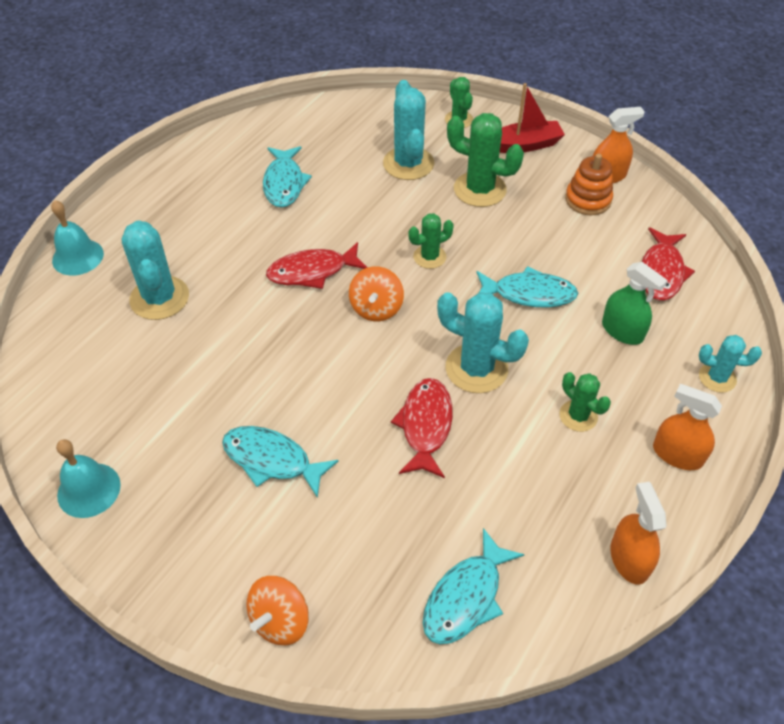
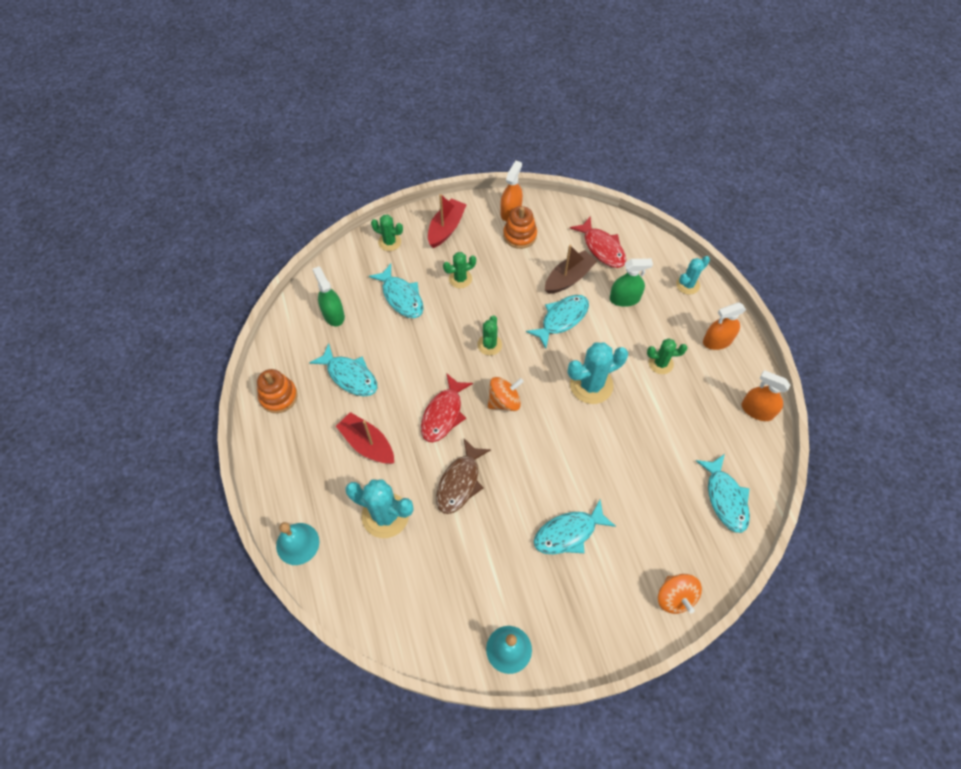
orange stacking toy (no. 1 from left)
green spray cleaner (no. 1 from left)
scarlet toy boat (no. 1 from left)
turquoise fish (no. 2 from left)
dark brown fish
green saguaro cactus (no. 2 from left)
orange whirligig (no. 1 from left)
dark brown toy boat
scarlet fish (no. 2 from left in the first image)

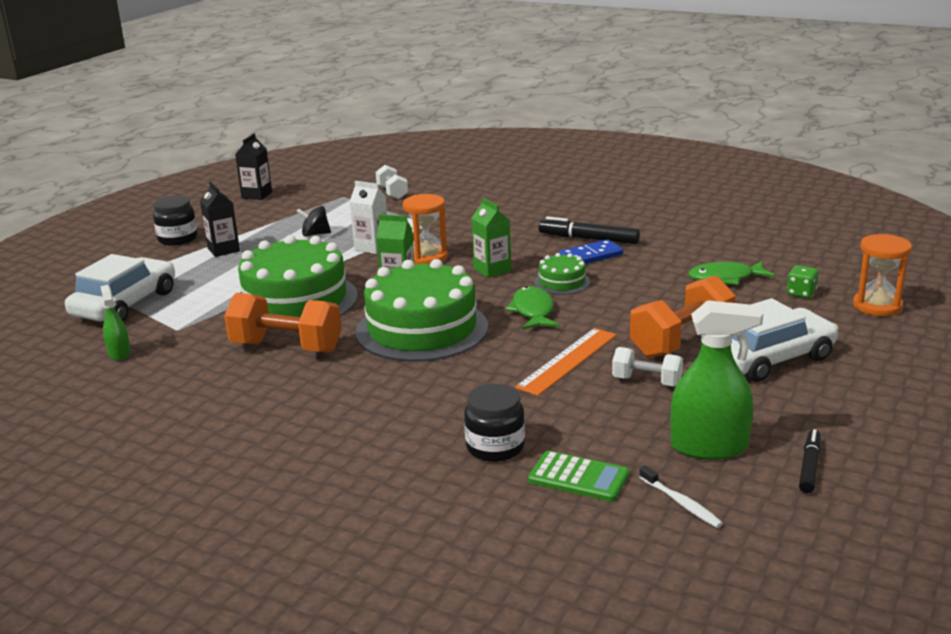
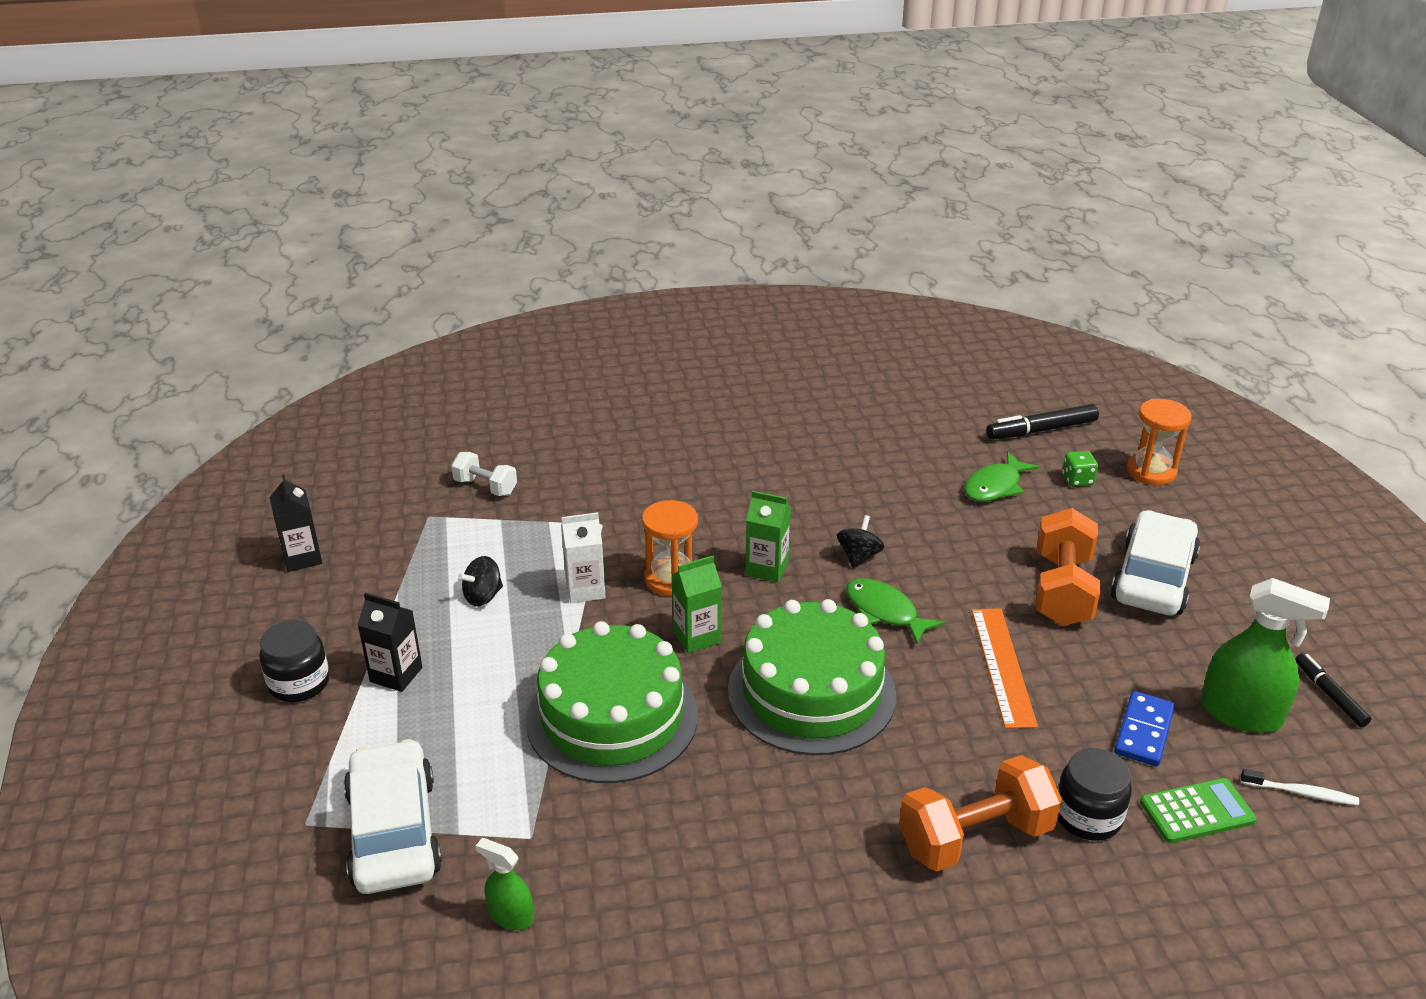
ebony whirligig (no. 2 from left)
orange free weight (no. 1 from left)
ebony marker pen (no. 1 from left)
royal blue domino
green spray cleaner (no. 2 from left)
snow-white free weight (no. 2 from left in the first image)

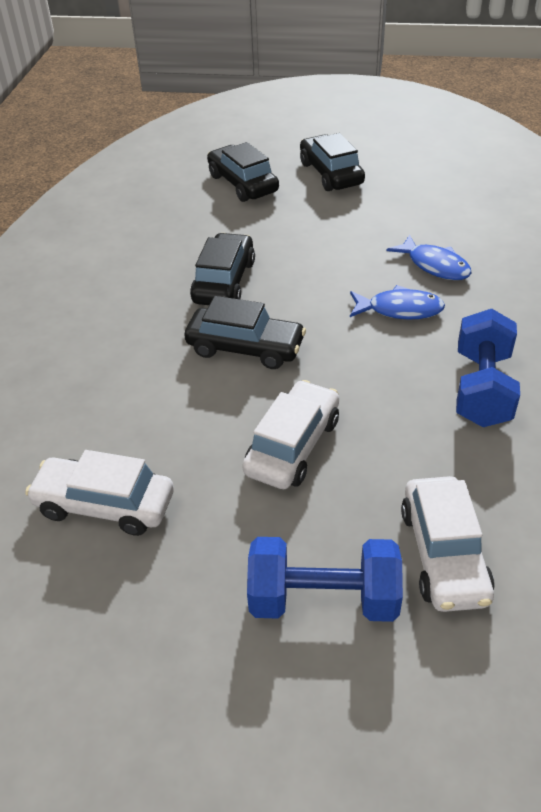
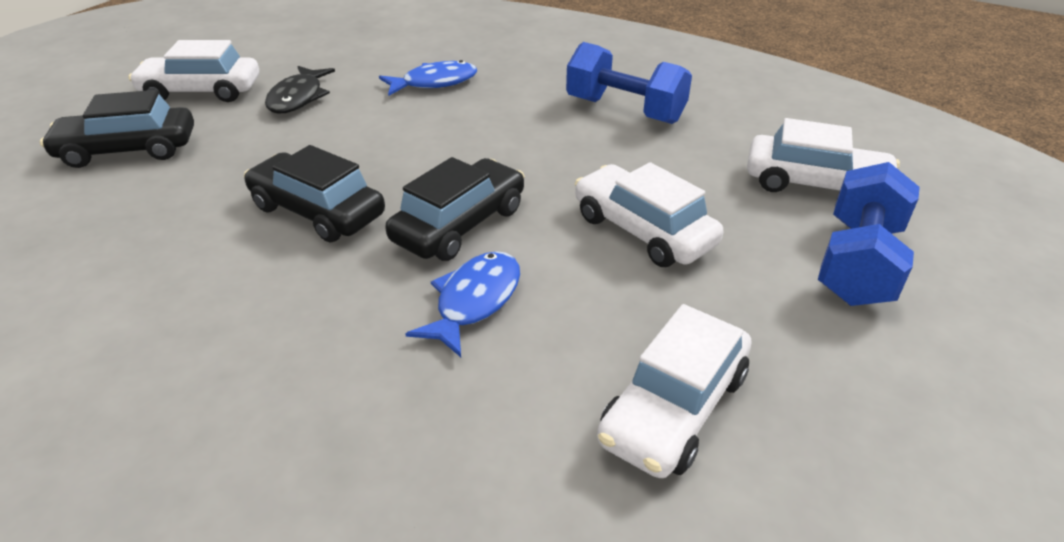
snow-white toy car (no. 1 from left)
ebony fish
royal blue fish (no. 2 from left)

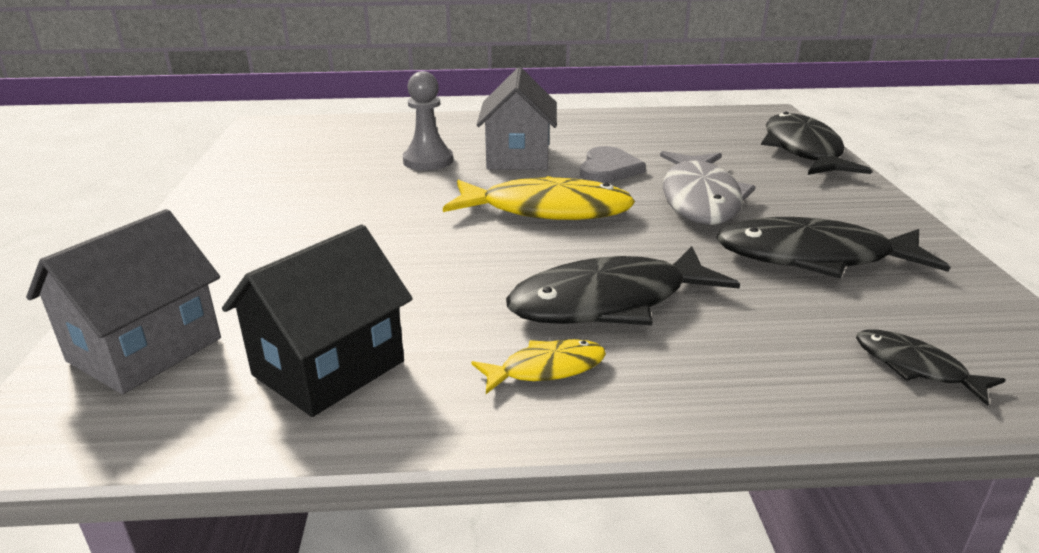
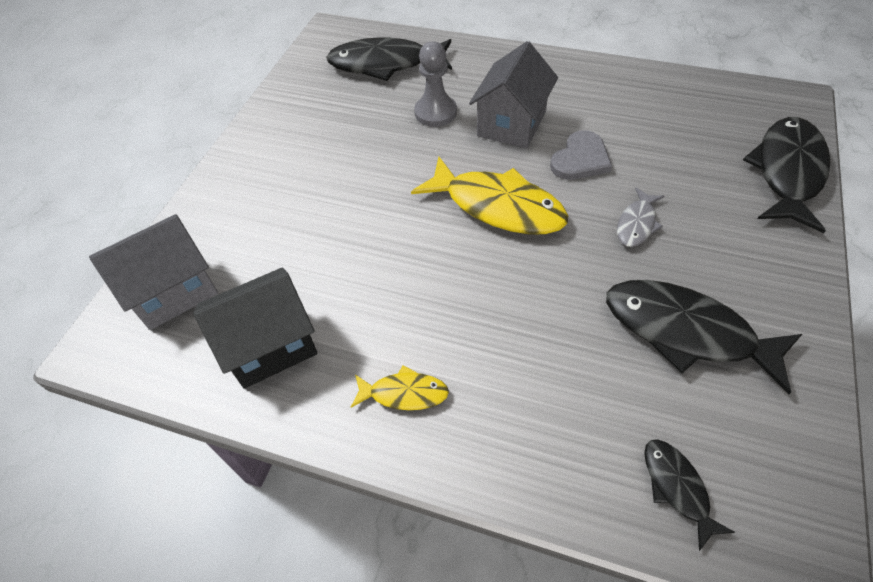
ebony fish (no. 1 from left)
ash-grey fish

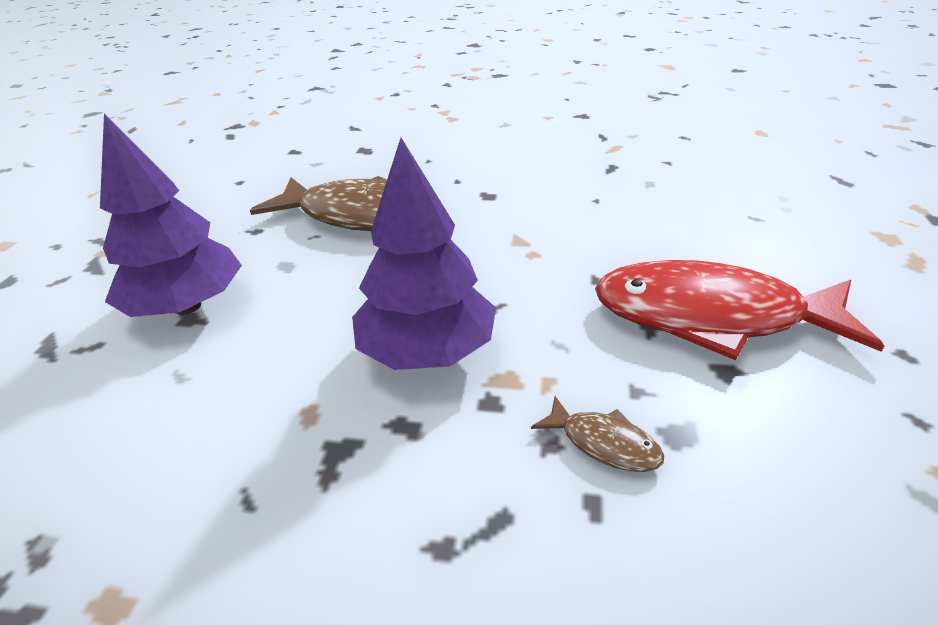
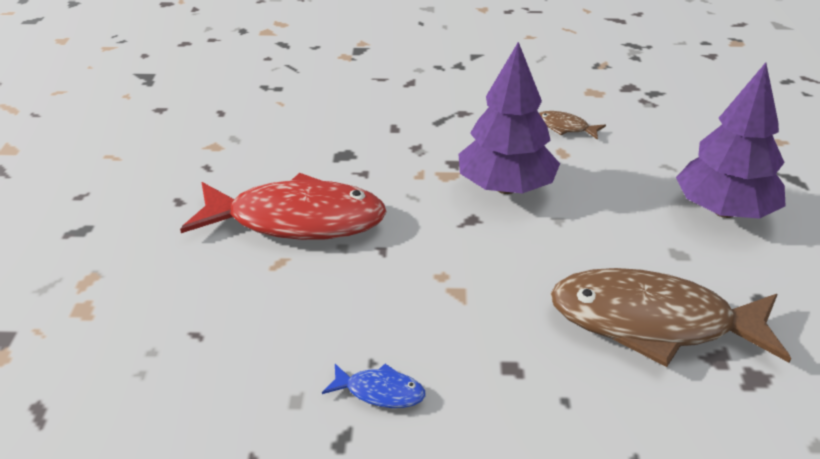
royal blue fish
dark brown fish (no. 1 from left)

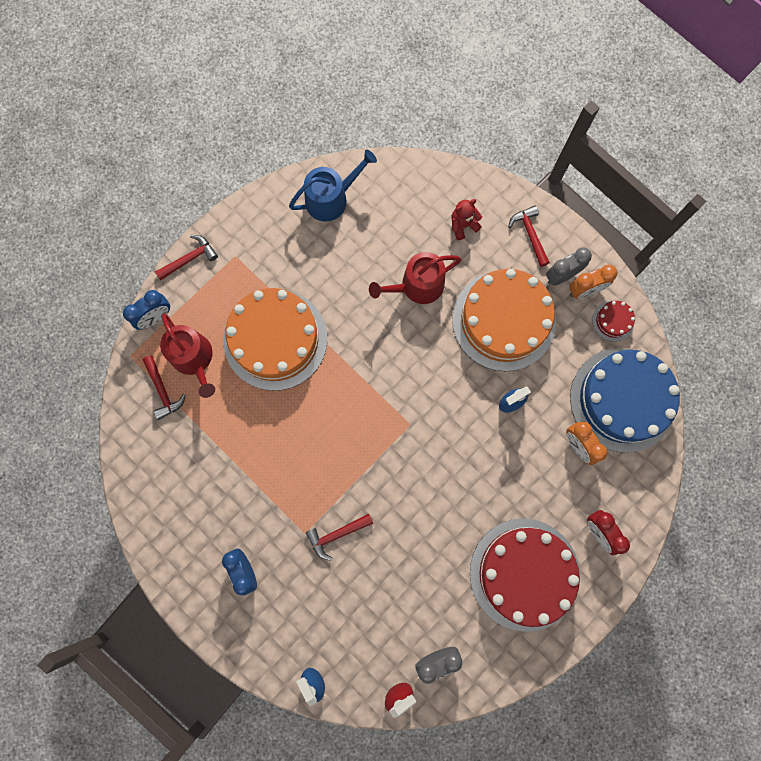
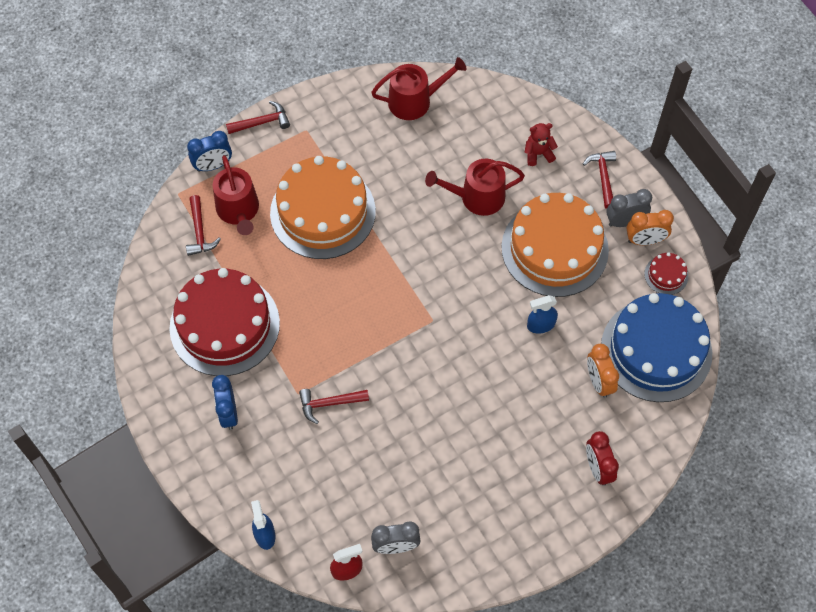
scarlet gateau (no. 1 from left)
scarlet watering pot (no. 2 from left)

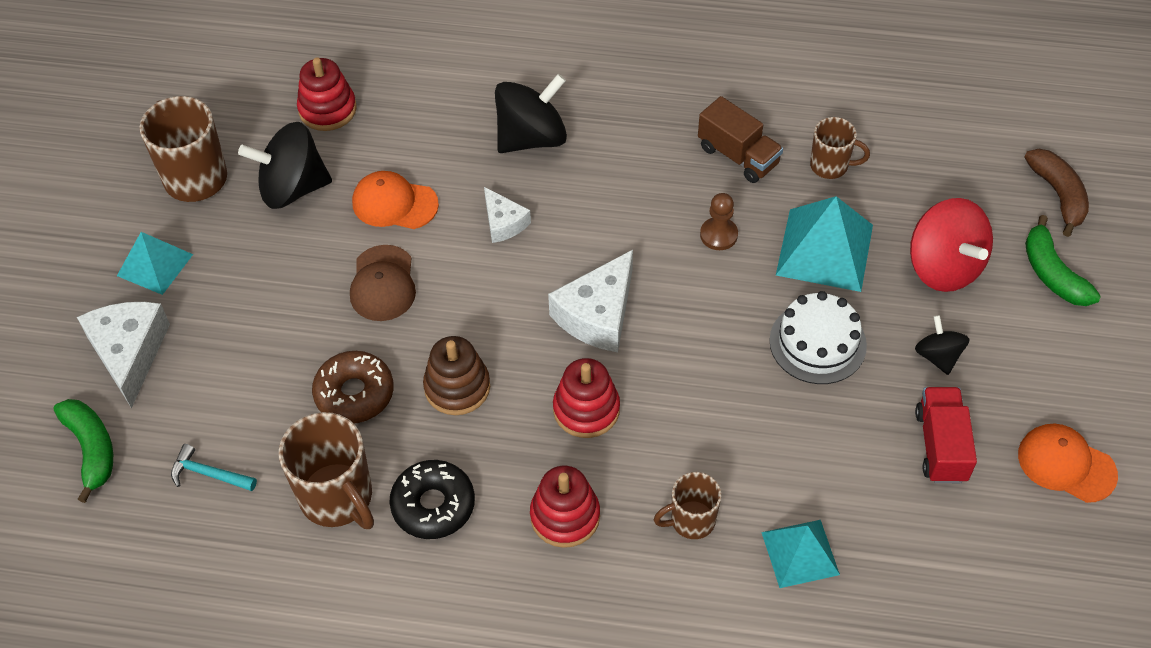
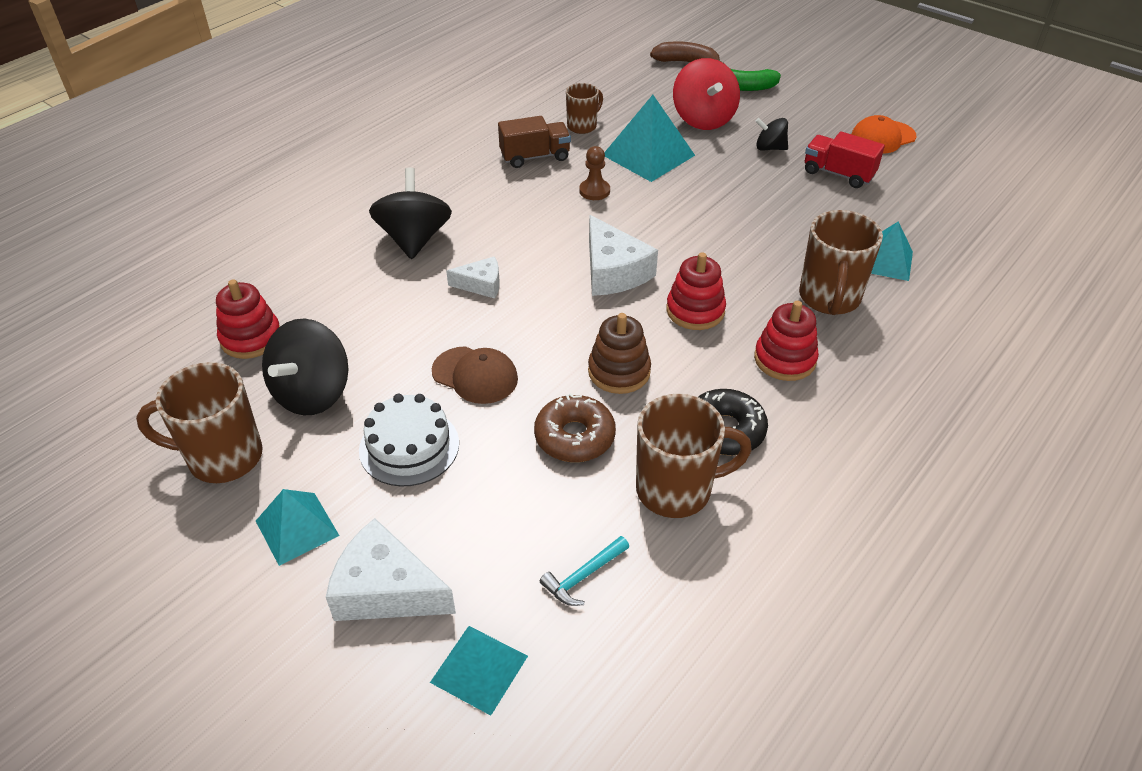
snow-white gateau
turquoise solid pyramid (no. 2 from left)
scarlet whirligig
dark brown mug (no. 4 from left)
orange peaked cap (no. 1 from left in the first image)

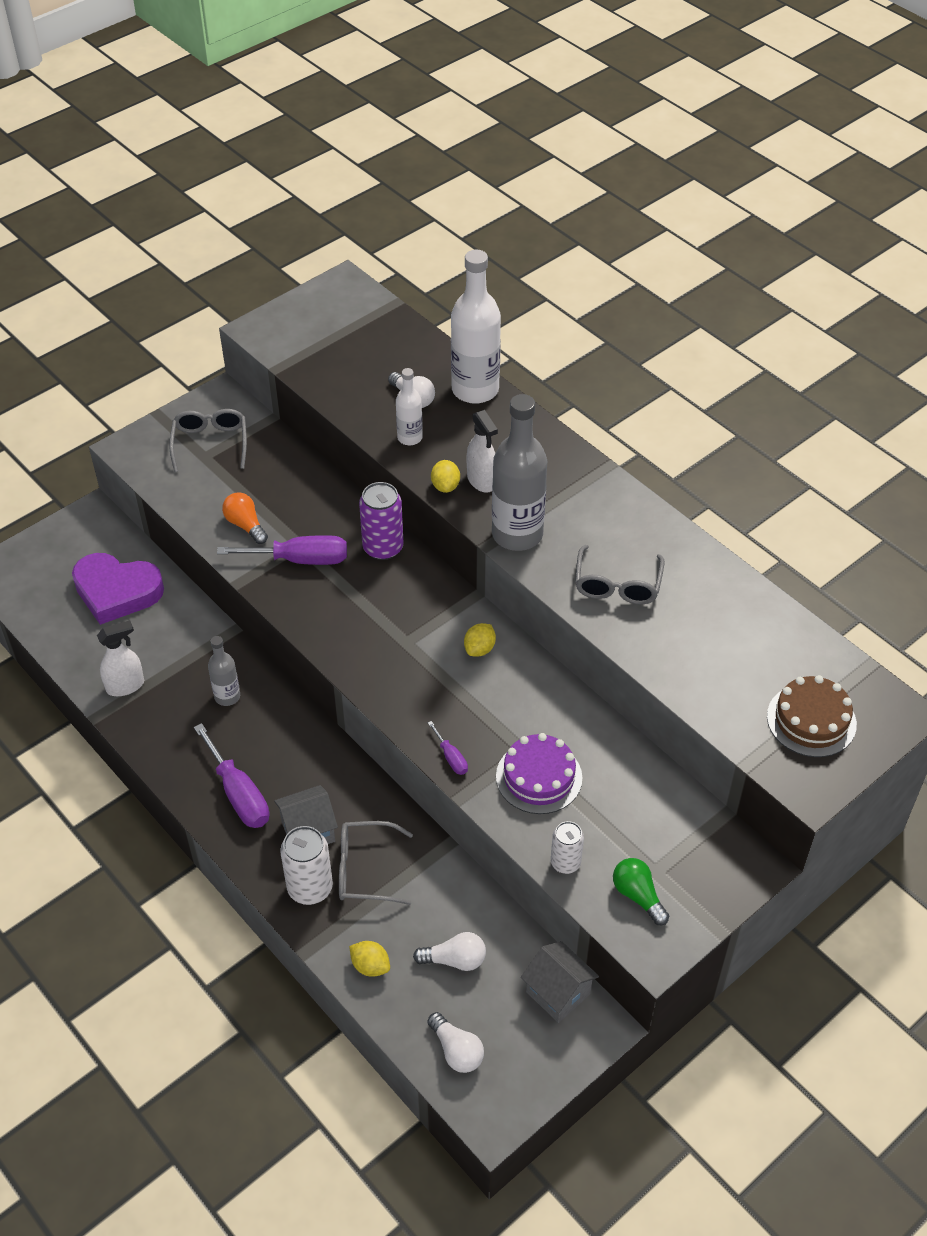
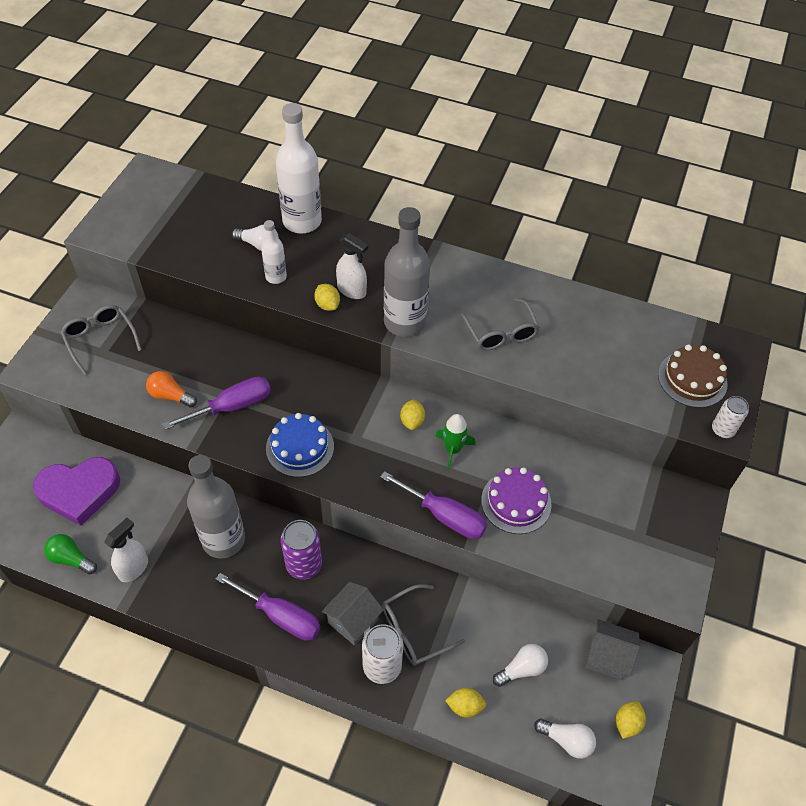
green bulb
ash-grey bottle (no. 1 from left)
royal blue gateau
royal purple tin
royal purple screwdriver (no. 3 from left)
green toy rocket
bright yellow lemon (no. 4 from left)
snow-white tin (no. 2 from left)

